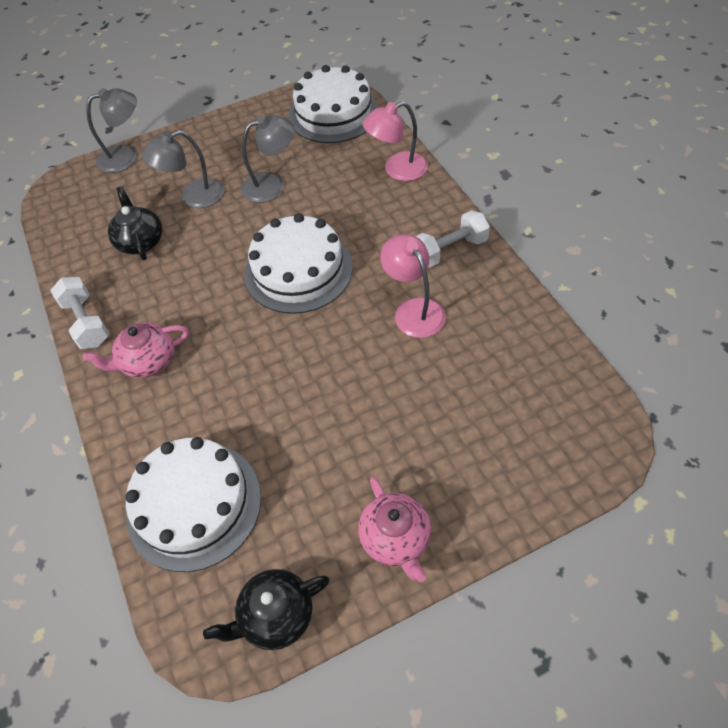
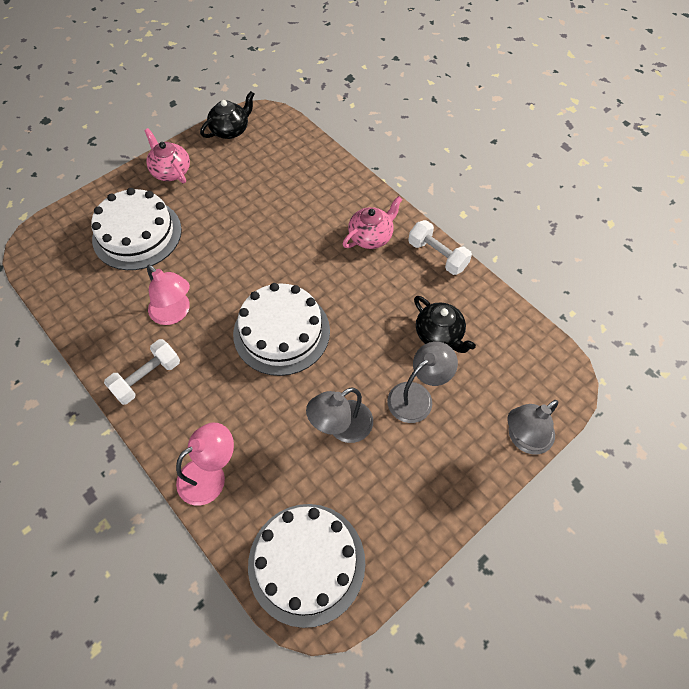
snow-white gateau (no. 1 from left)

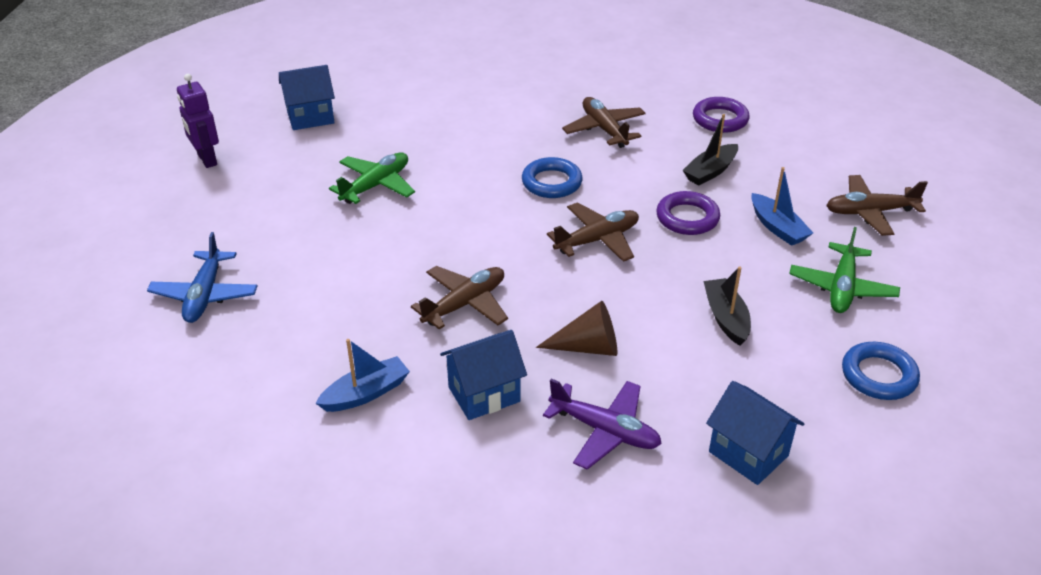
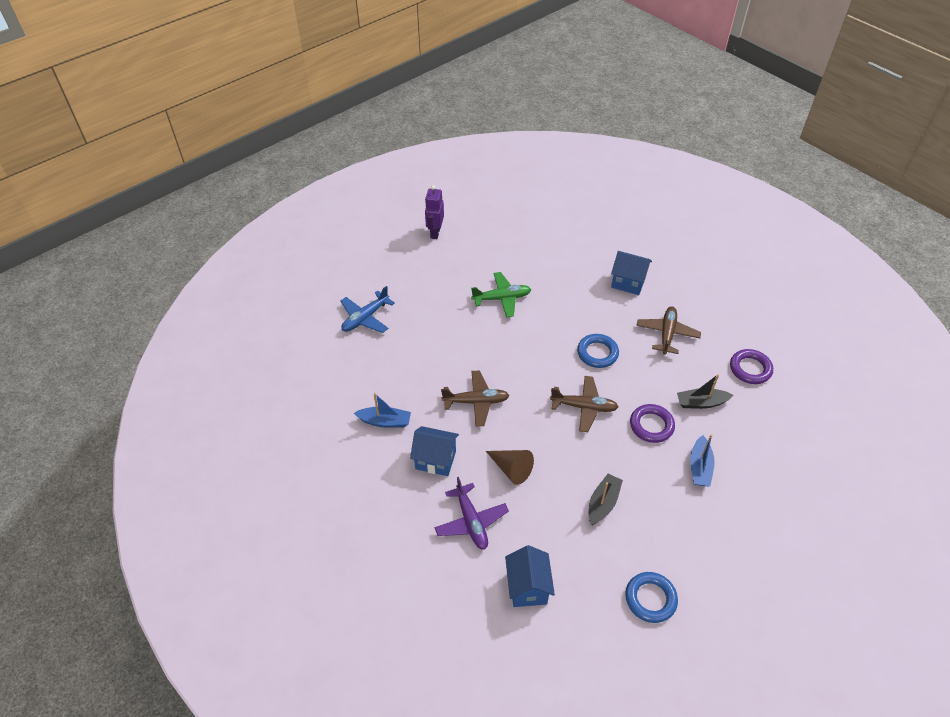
royal blue cottage (no. 3 from left)
green toy plane (no. 2 from left in the first image)
dark brown toy plane (no. 4 from left in the first image)

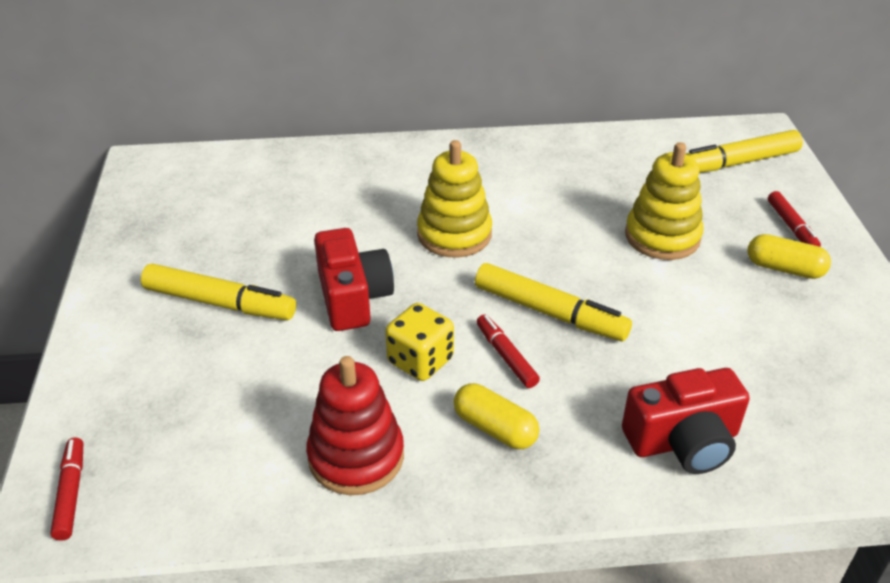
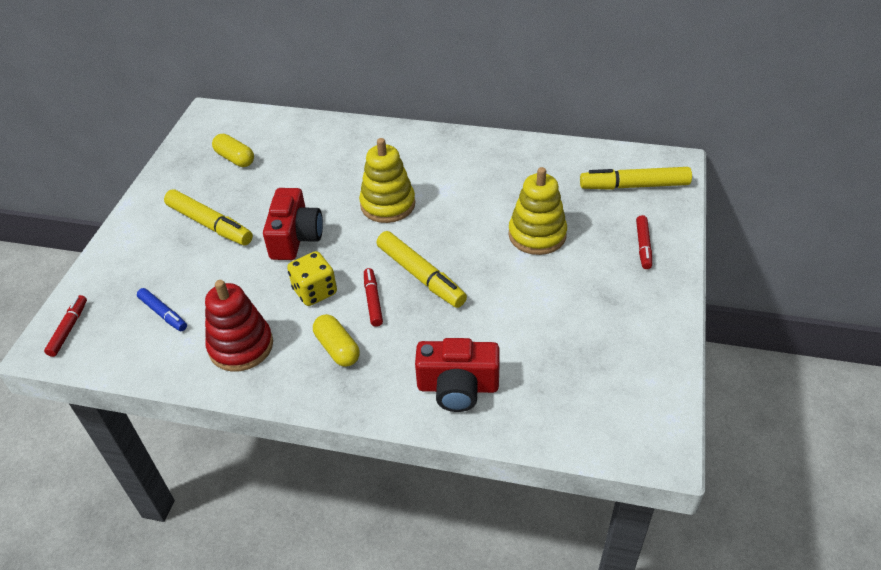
royal blue marker pen
bright yellow capsule (no. 1 from left)

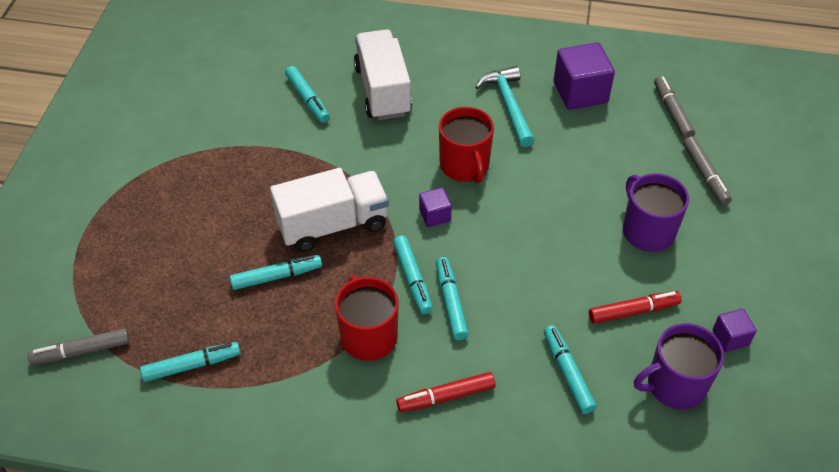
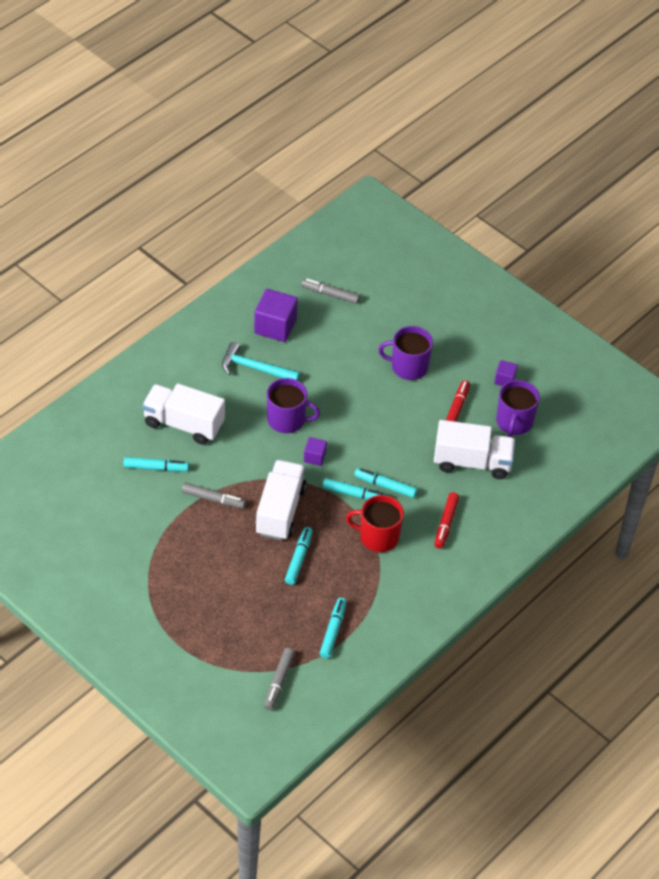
ash-grey marker pen (no. 1 from left)
royal purple mug (no. 1 from left)
snow-white toy truck (no. 3 from left)

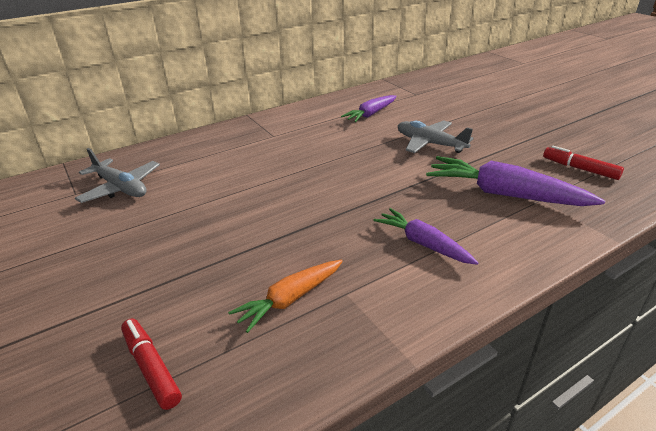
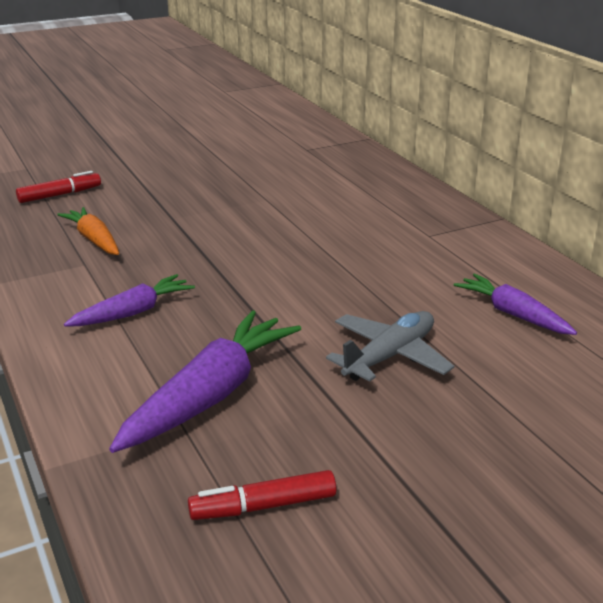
scarlet marker pen (no. 2 from left)
ash-grey toy plane (no. 1 from left in the first image)

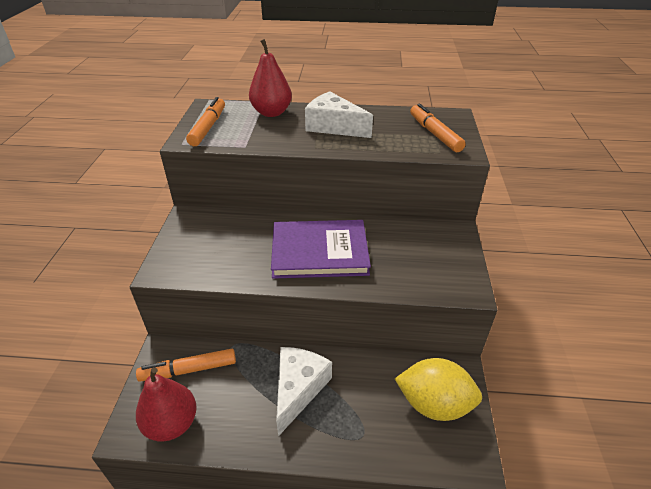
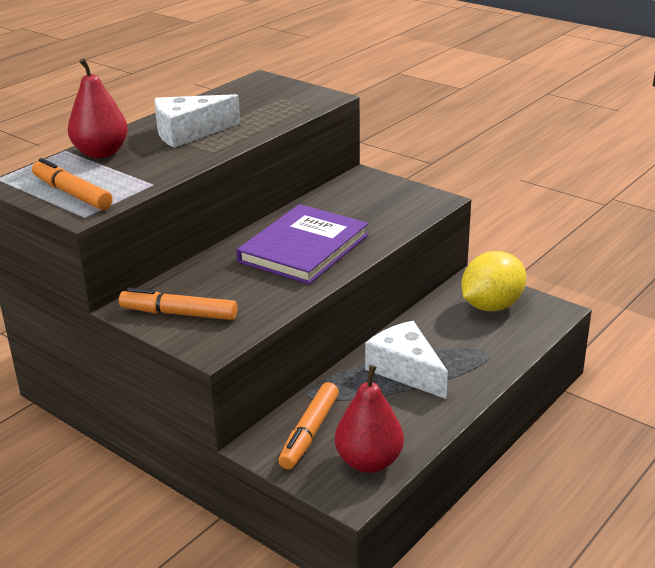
orange marker pen (no. 2 from left)

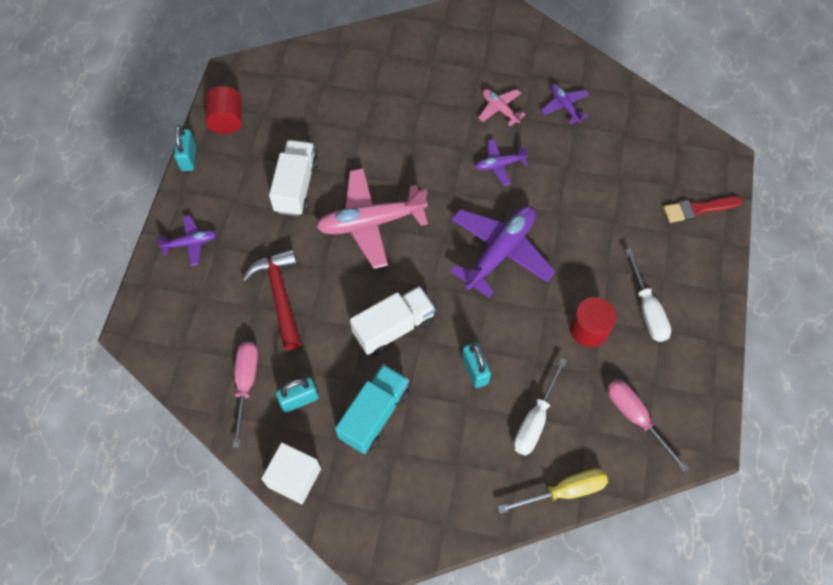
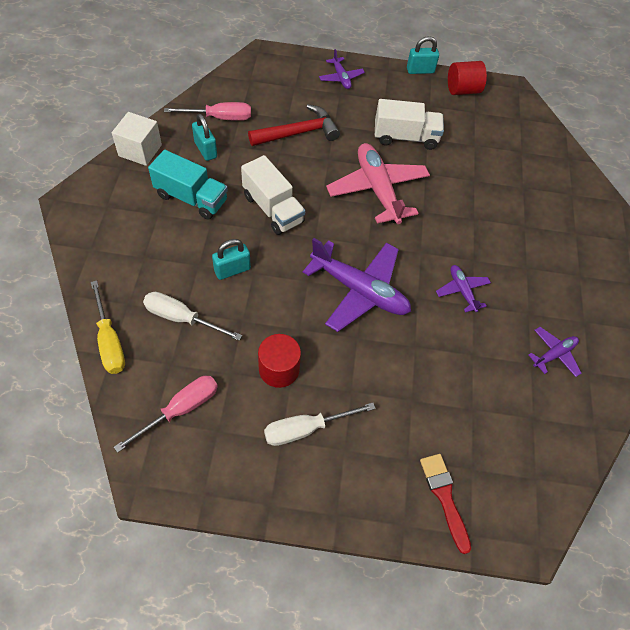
pink toy plane (no. 2 from left in the first image)

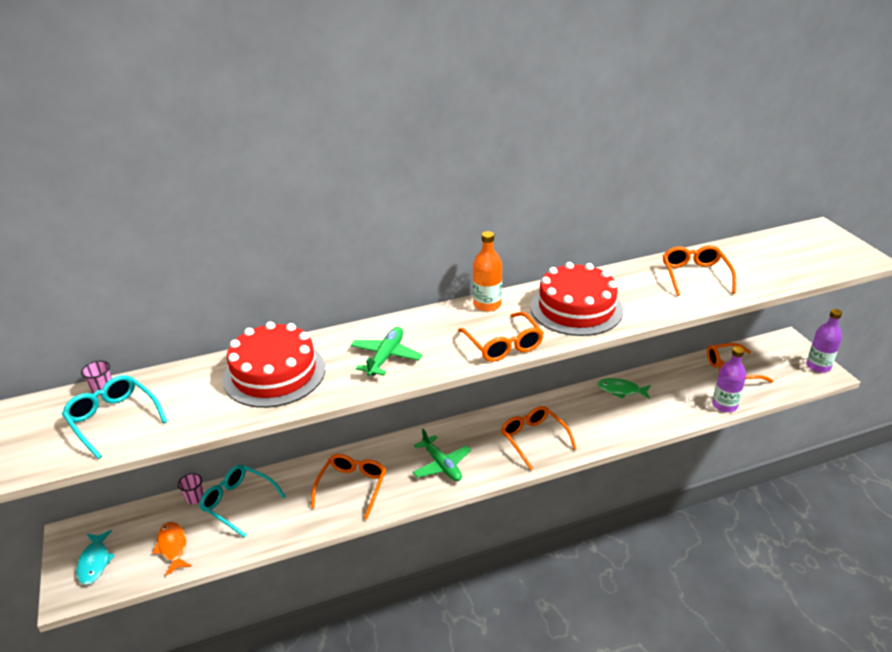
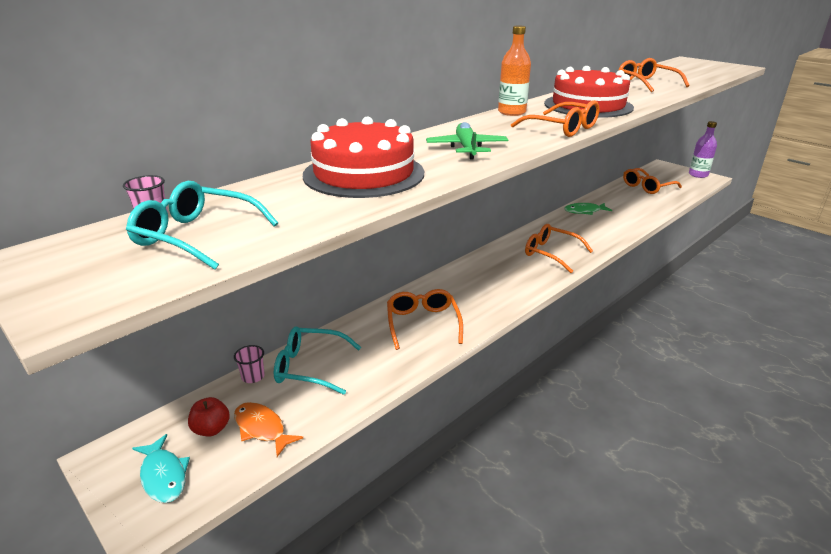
scarlet apple
green toy plane (no. 2 from left in the first image)
royal purple bottle (no. 1 from left in the first image)

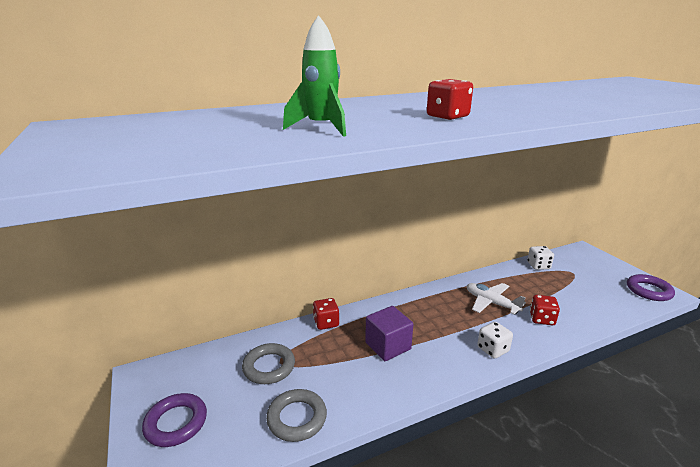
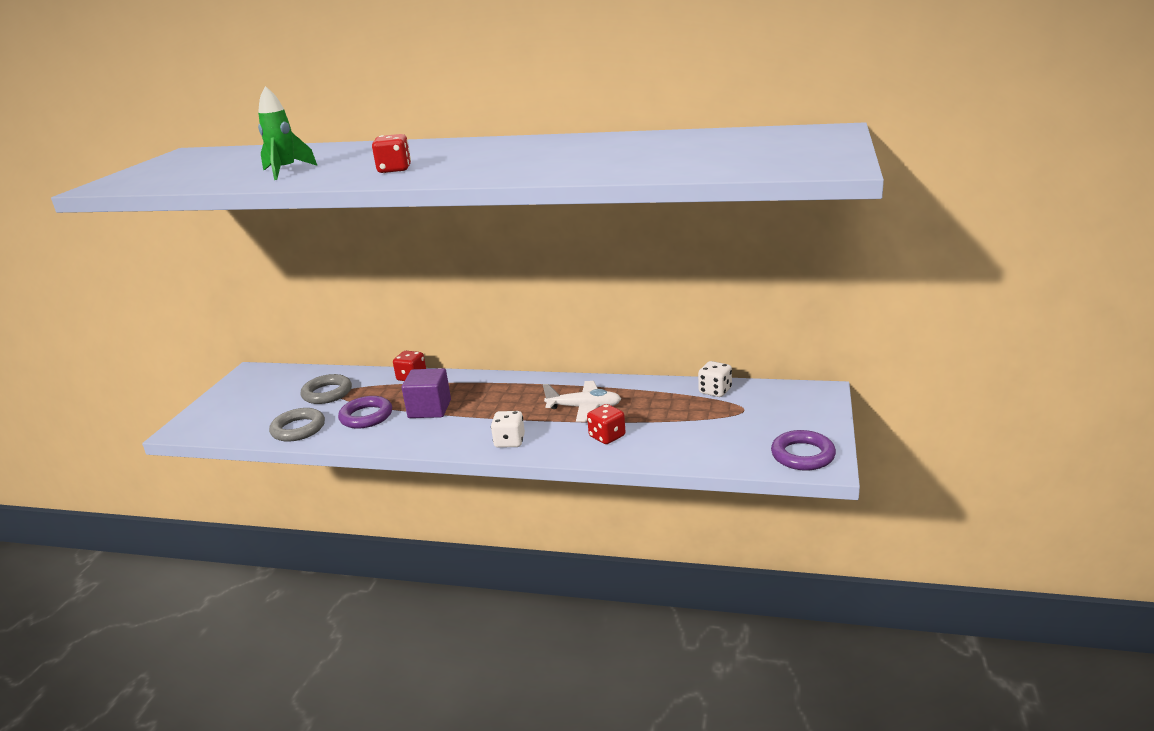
royal purple hoop (no. 1 from left)
snow-white toy plane

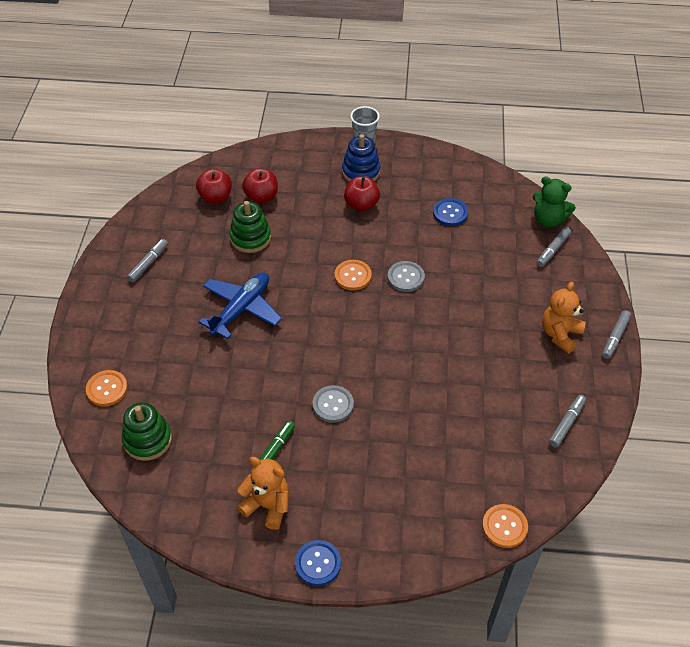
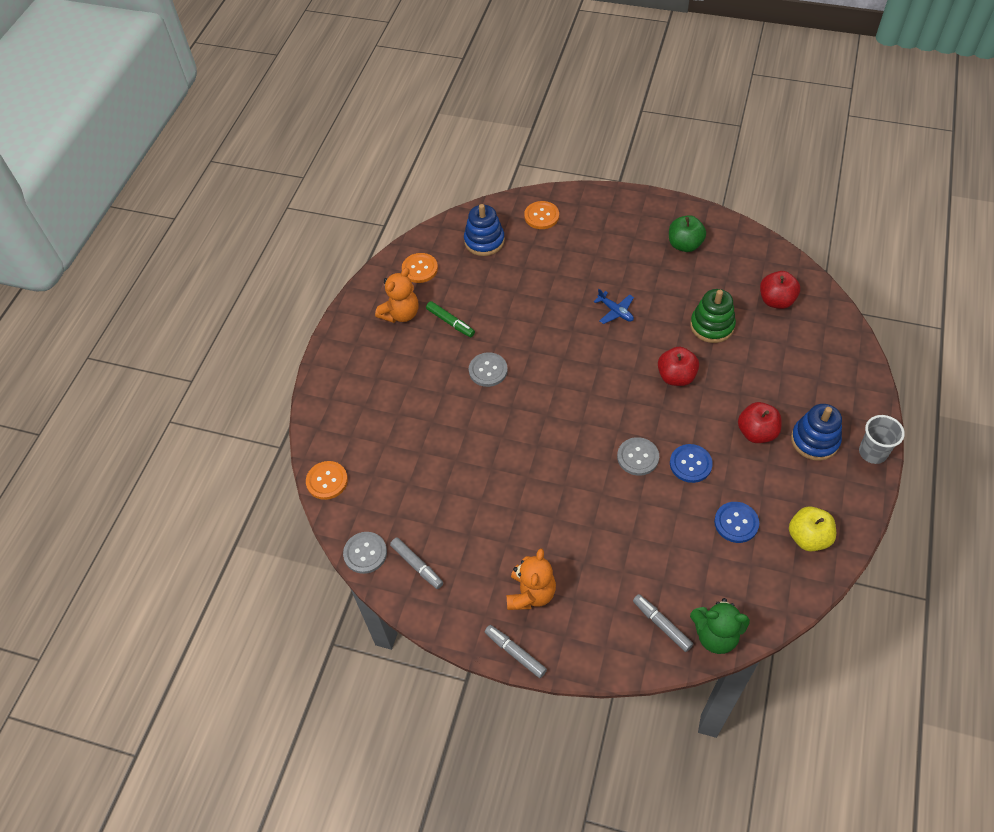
ash-grey button (no. 1 from left)
orange button (no. 2 from left)
royal blue stacking toy (no. 1 from left)
orange teddy bear (no. 2 from left)
royal blue toy plane
scarlet apple (no. 1 from left)
green apple
royal blue button (no. 1 from left)
green teddy bear
bright yellow apple

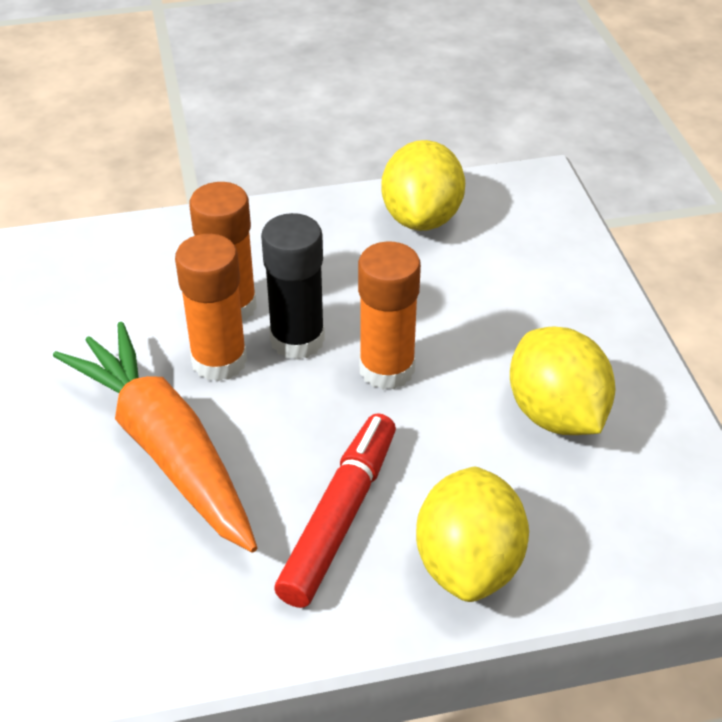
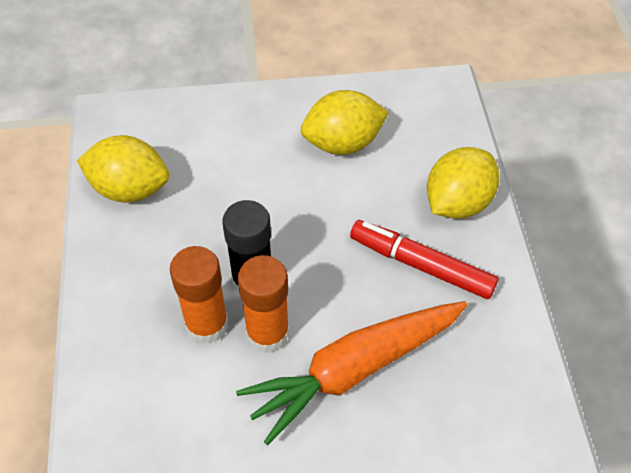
bright yellow lemon (no. 3 from left)
orange glue (no. 3 from left in the first image)

